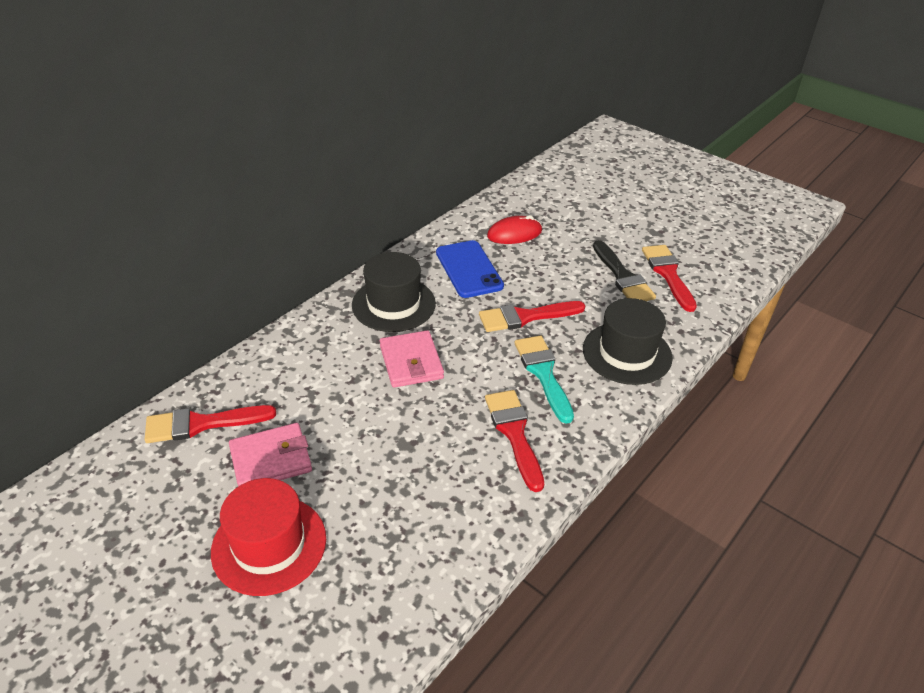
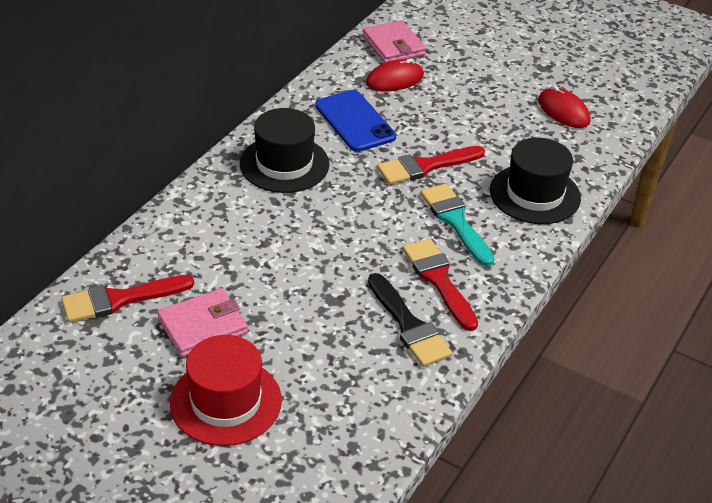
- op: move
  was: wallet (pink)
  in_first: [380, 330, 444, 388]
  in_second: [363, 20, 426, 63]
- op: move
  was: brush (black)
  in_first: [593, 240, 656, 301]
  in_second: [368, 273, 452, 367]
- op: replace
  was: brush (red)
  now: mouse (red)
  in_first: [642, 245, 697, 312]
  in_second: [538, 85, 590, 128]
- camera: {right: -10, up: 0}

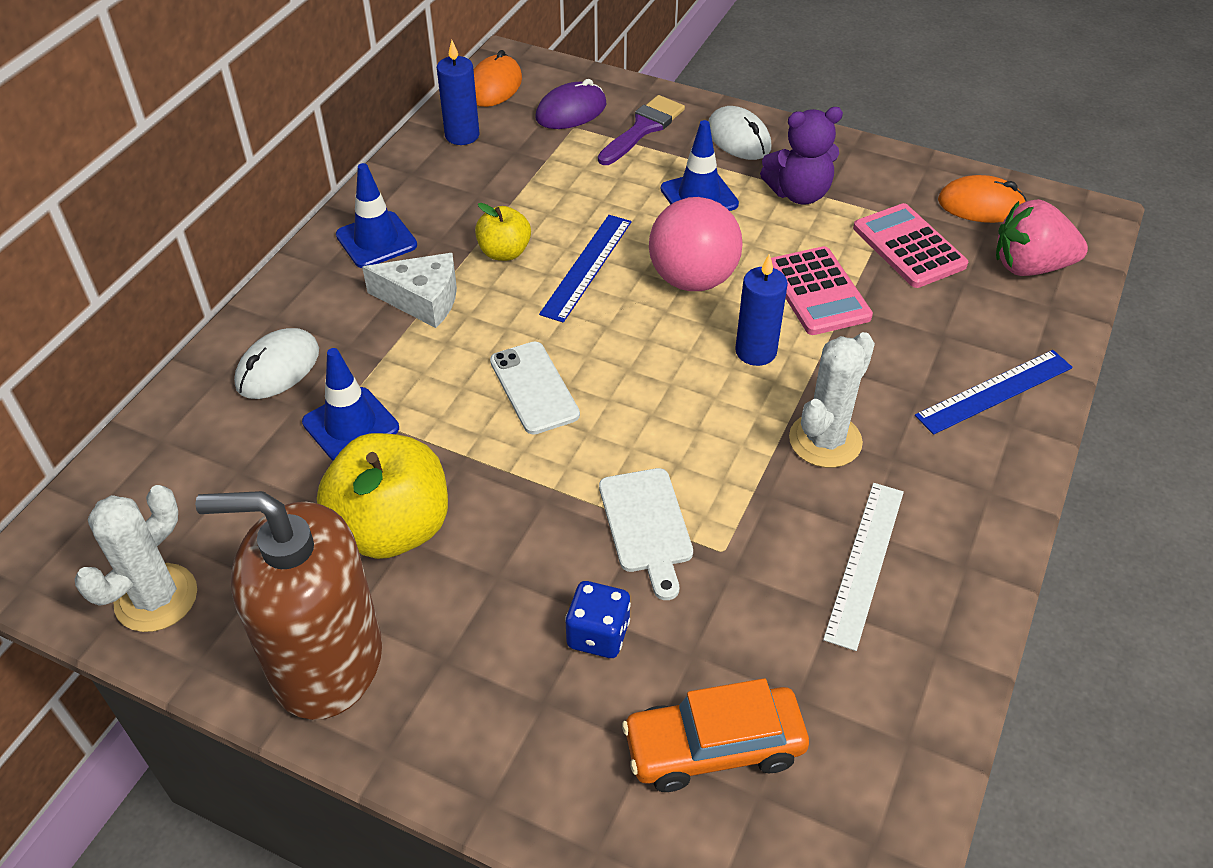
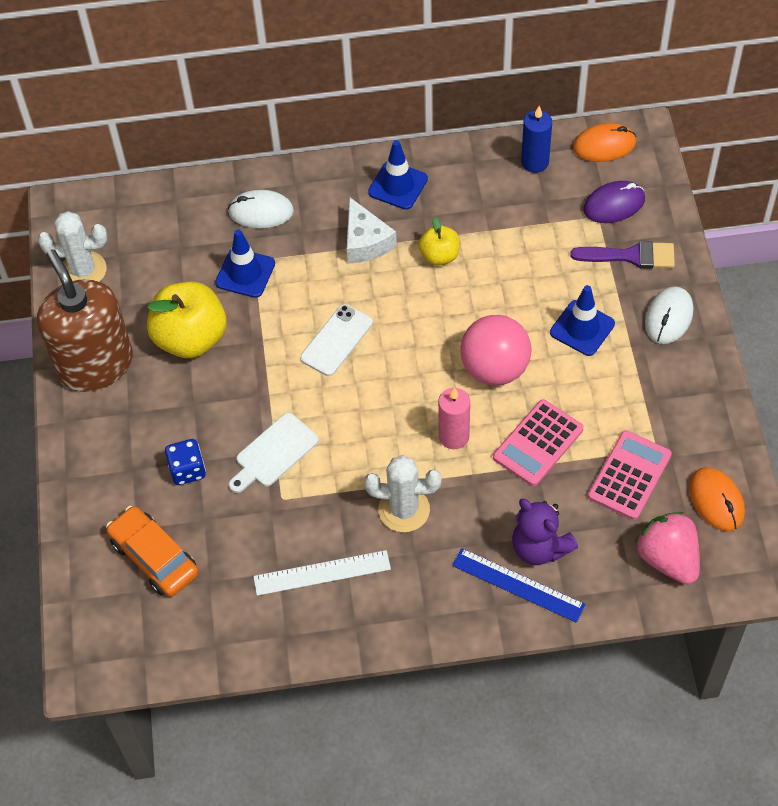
- op: delete
  was: ruler (blue)
  in_first: [539, 215, 632, 323]
- op: move
  was: teddy bear (purple)
  in_first: [760, 107, 843, 204]
  in_second: [512, 499, 578, 565]
- op: recolor
  was: candle (blue)
  now: candle (pink)
  in_first: [735, 254, 788, 366]
  in_second: [438, 388, 470, 449]
- op: rotate
  was: mouse (purple)
  in_first: [536, 79, 606, 129]
  in_second: [583, 181, 645, 223]
  clockwise: -45
- camera: {right: 60, up: 10}

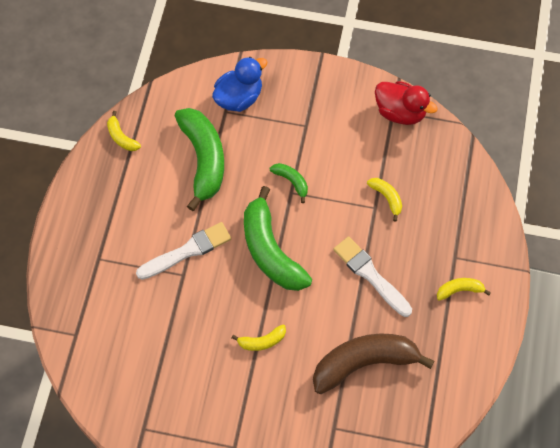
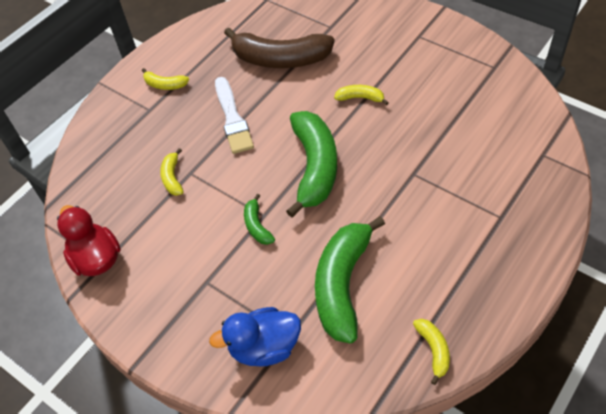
- op: delete
  was: brush (white)
  in_first: [136, 222, 231, 280]
- camera: {right: -150, up: -10}

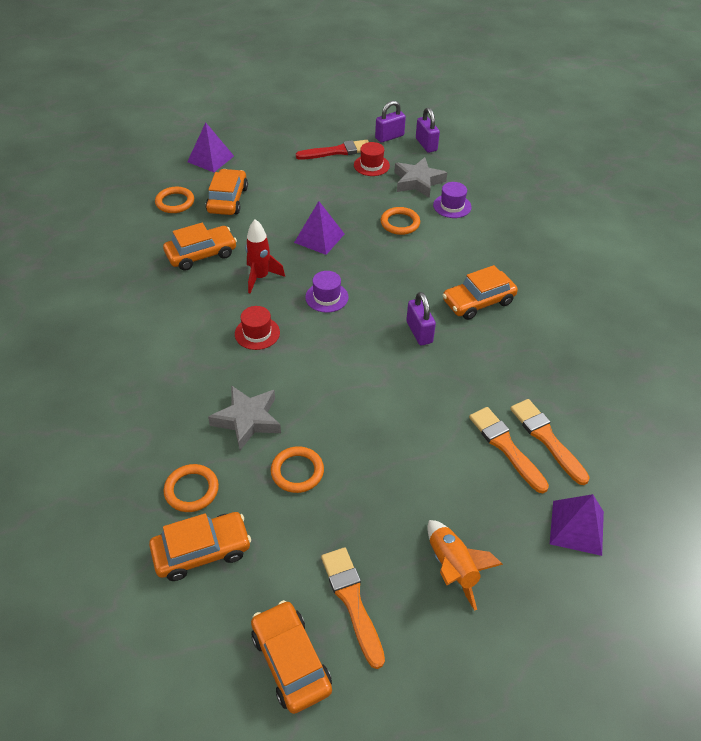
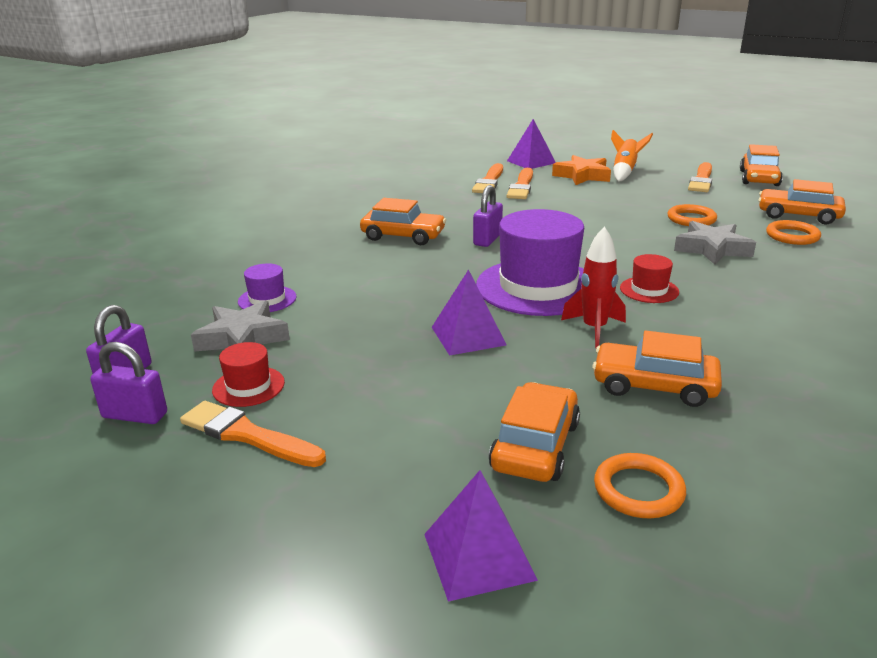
- op: delete
  was: ring (orange)
  in_first: [380, 207, 420, 235]
- op: insert
  now: star (orange)
  in_second: [552, 155, 611, 185]
- op: recolor
  was: brush (red)
  now: brush (orange)
  in_first: [296, 140, 369, 160]
  in_second: [180, 401, 326, 467]
- op: rotate
  was: car (orange)
  in_first: [206, 169, 248, 215]
  in_second: [489, 382, 580, 482]
  clockwise: 150
- op: resize
  was: hat (purple)
  in_first: [305, 271, 349, 313]
  in_second: [476, 209, 584, 316]
  ratio: 2.19
- camera: {right: -135, up: -20}

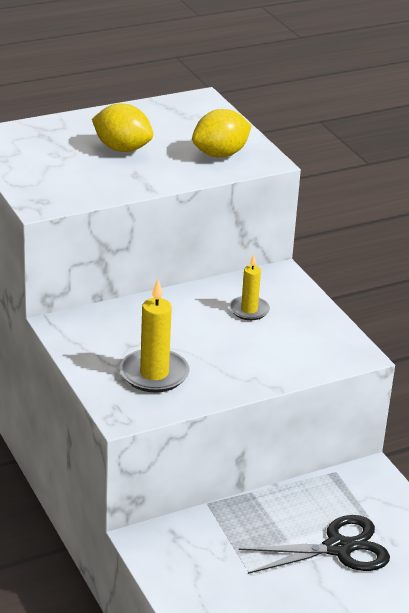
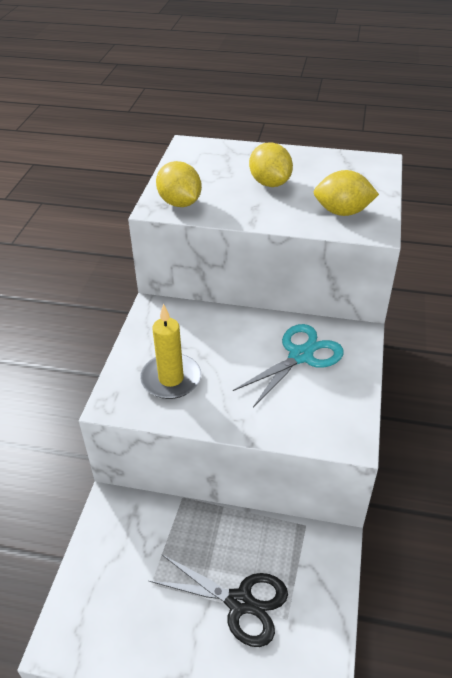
- op: insert
  now: lemon (yellow)
  in_second: [156, 161, 202, 207]
- op: replace
  was: candle (yellow)
  now: scissors (turquoise)
  in_first: [229, 254, 270, 320]
  in_second: [233, 324, 344, 407]
- camera: {right: 40, up: 10}

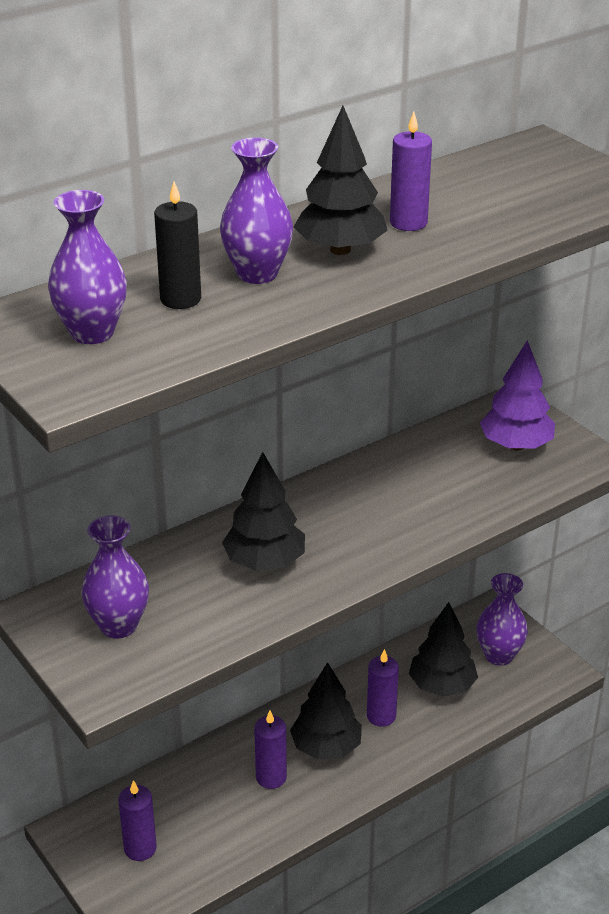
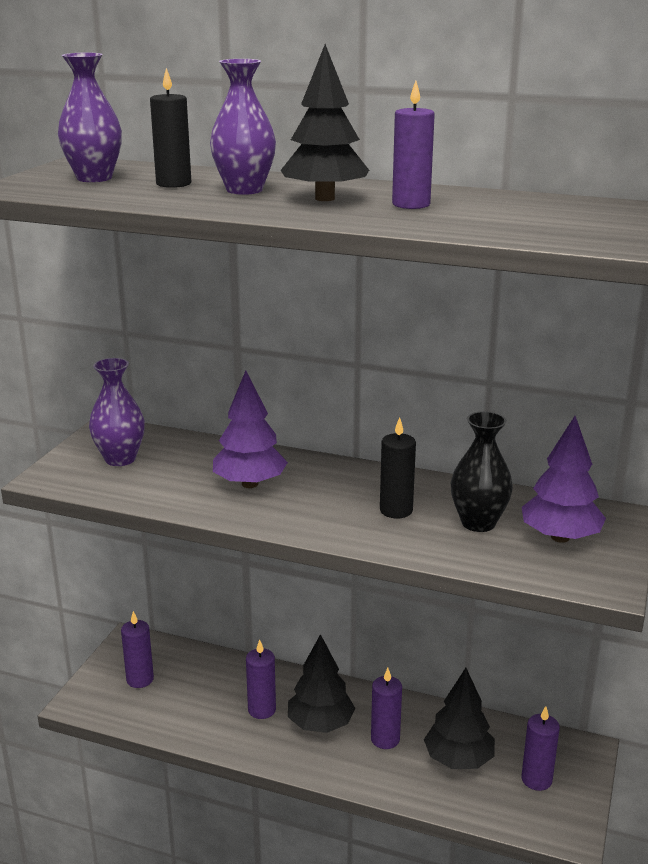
- op: insert
  now: candle (black)
  in_second: [380, 417, 416, 518]
- op: insert
  now: vase (black)
  in_second: [451, 411, 513, 532]
- op: replace
  was: vase (purple)
  now: candle (purple)
  in_first: [476, 573, 528, 666]
  in_second: [521, 706, 560, 791]
- op: recolor
  was: tree (black)
  now: tree (purple)
  in_first: [222, 452, 305, 571]
  in_second: [213, 371, 288, 488]
- camera: {right: 55, up: -10}

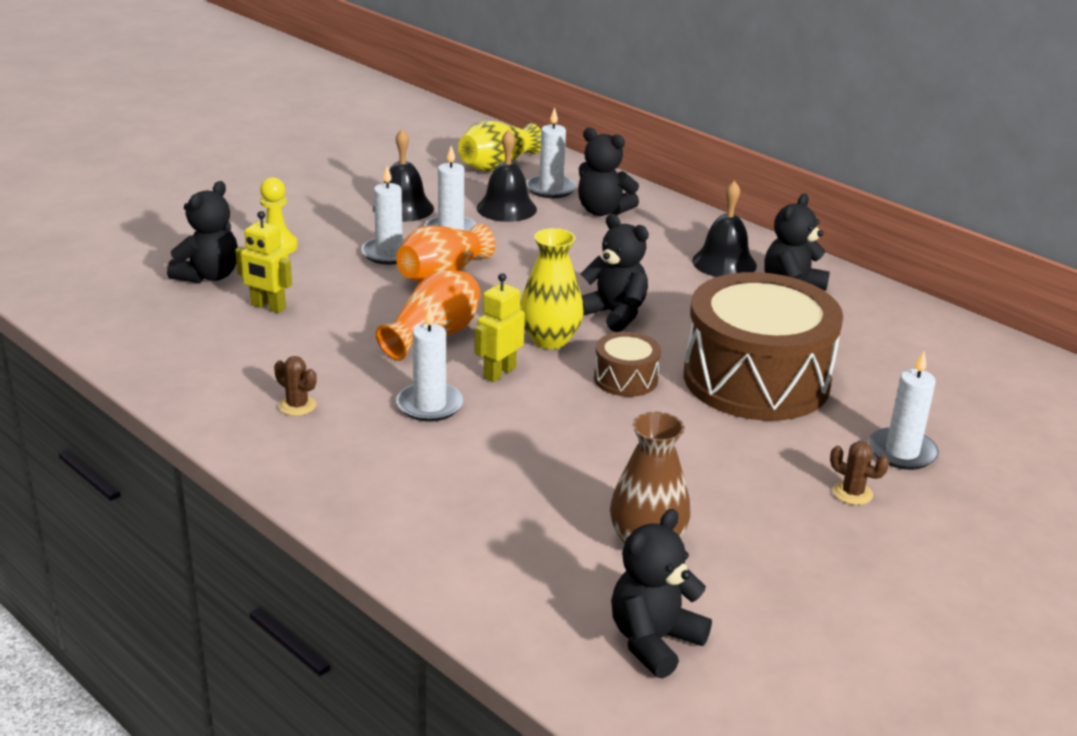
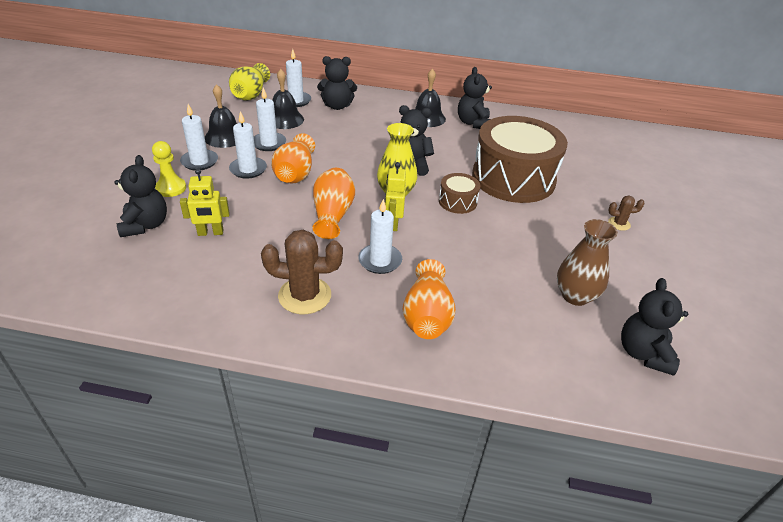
- op: insert
  now: vase (orange)
  in_second: [403, 259, 456, 339]
- op: move
  was: candle (white)
  in_first: [869, 351, 939, 470]
  in_second: [180, 104, 218, 170]
- op: resize
  was: cactus (brown)
  in_first: [274, 356, 316, 416]
  in_second: [261, 230, 343, 314]
  ratio: 2.0
- camera: {right: -35, up: 10}

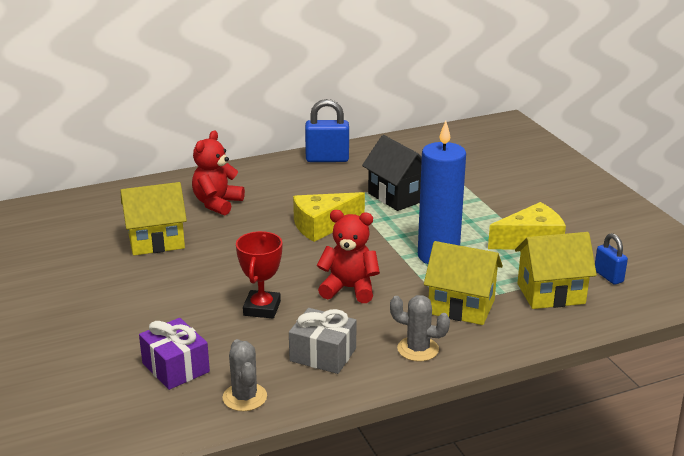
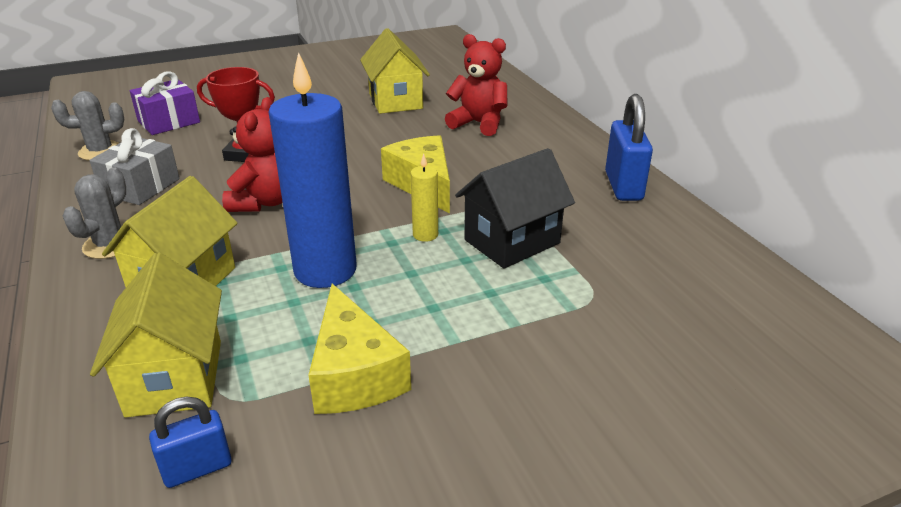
- op: insert
  now: candle (yellow)
  in_second: [411, 154, 438, 242]
- camera: {right: 90, up: 5}

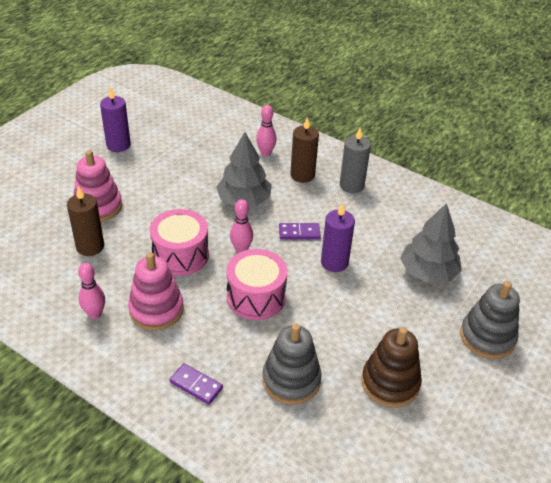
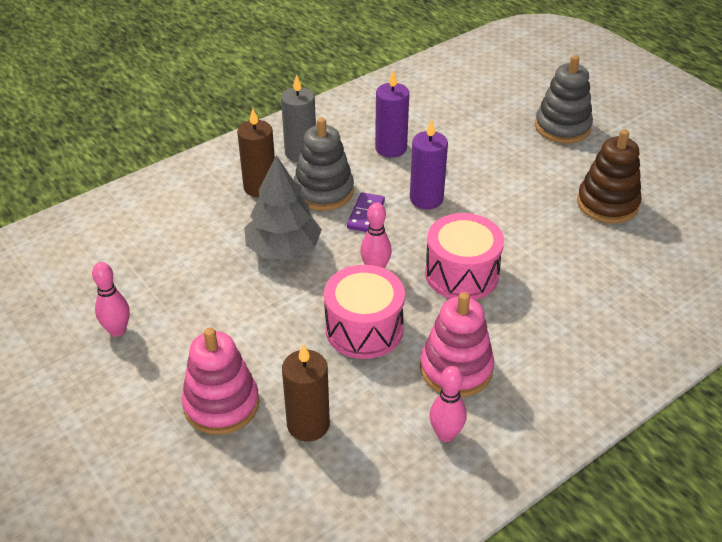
- op: delete
  was: domino (purple)
  in_first: [169, 363, 223, 405]
- op: delete
  was: tree (grey)
  in_first: [400, 203, 462, 283]
- op: move
  was: candle (purple)
  in_first: [100, 86, 131, 152]
  in_second: [375, 70, 409, 158]
- op: move
  was: bowling pin (pink)
  in_first: [256, 105, 277, 156]
  in_second: [92, 262, 130, 337]
- op: move
  was: stacking toy (grey)
  in_first: [262, 324, 322, 405]
  in_second: [294, 117, 354, 211]
- camera: {right: -70, up: 0}

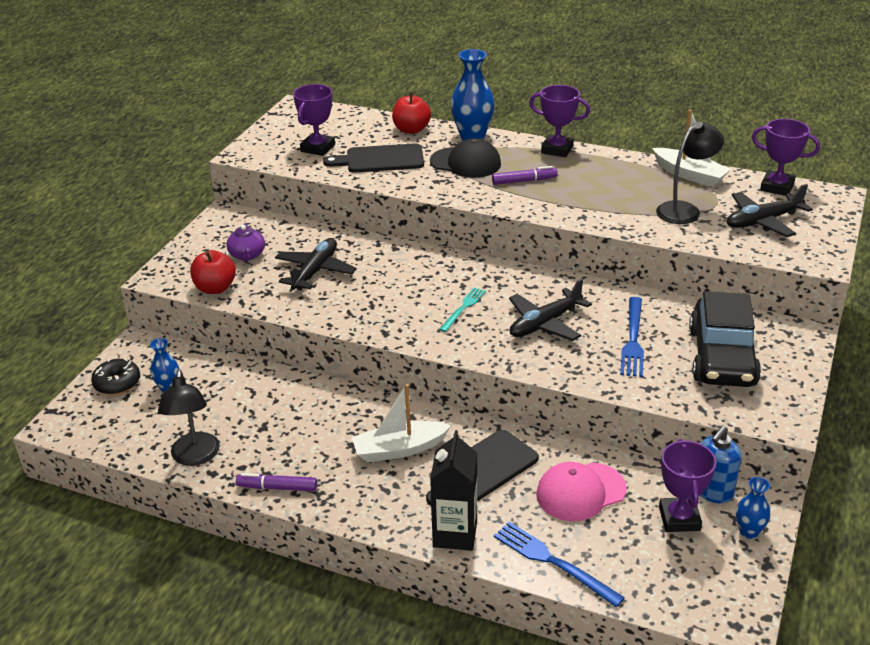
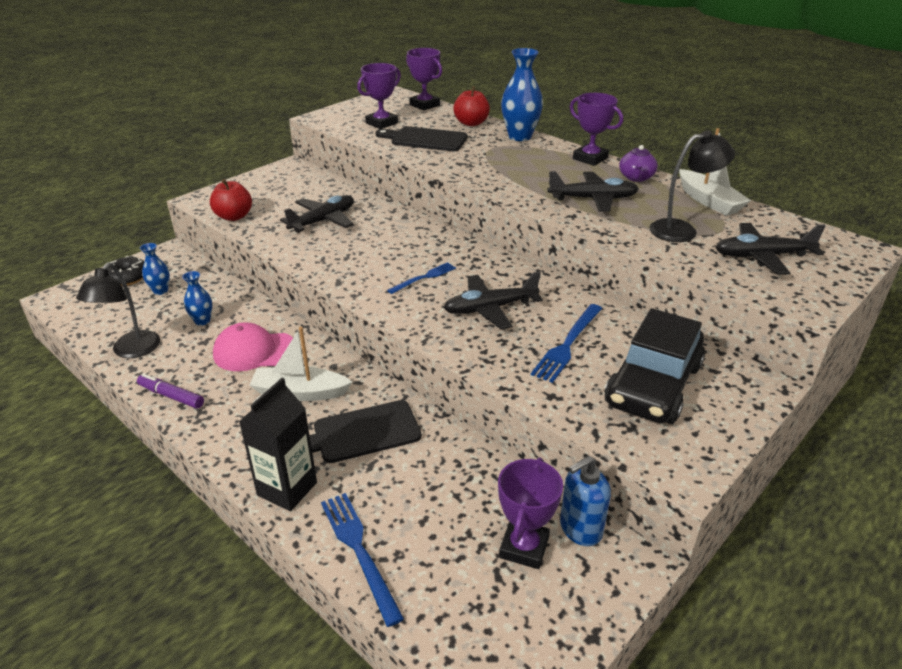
- op: delete
  was: cap (black)
  in_first: [430, 138, 501, 178]
- op: delete
  was: marker (purple)
  in_first: [492, 166, 558, 185]
- op: insert
  now: plane (black)
  in_second: [547, 171, 639, 212]
- op: move
  was: teapot (purple)
  in_first: [226, 223, 265, 261]
  in_second: [619, 145, 658, 182]
- op: move
  was: cap (pink)
  in_first: [536, 462, 627, 521]
  in_second: [213, 322, 293, 371]
- op: move
  was: vase (blue)
  in_first: [736, 477, 771, 539]
  in_second: [182, 271, 212, 326]
- op: move
  was: trophy (purple)
  in_first: [752, 119, 820, 196]
  in_second: [406, 48, 442, 111]
- op: recolor
  was: fork (turquoise)
  now: fork (blue)
  in_first: [439, 287, 486, 332]
  in_second: [387, 262, 456, 294]
- camera: {right: 20, up: 0}

